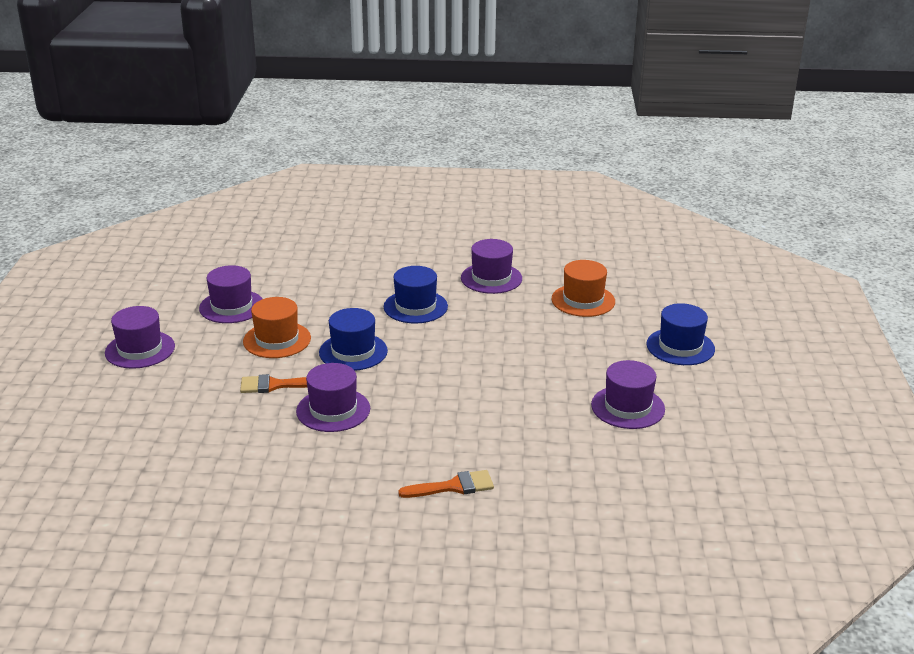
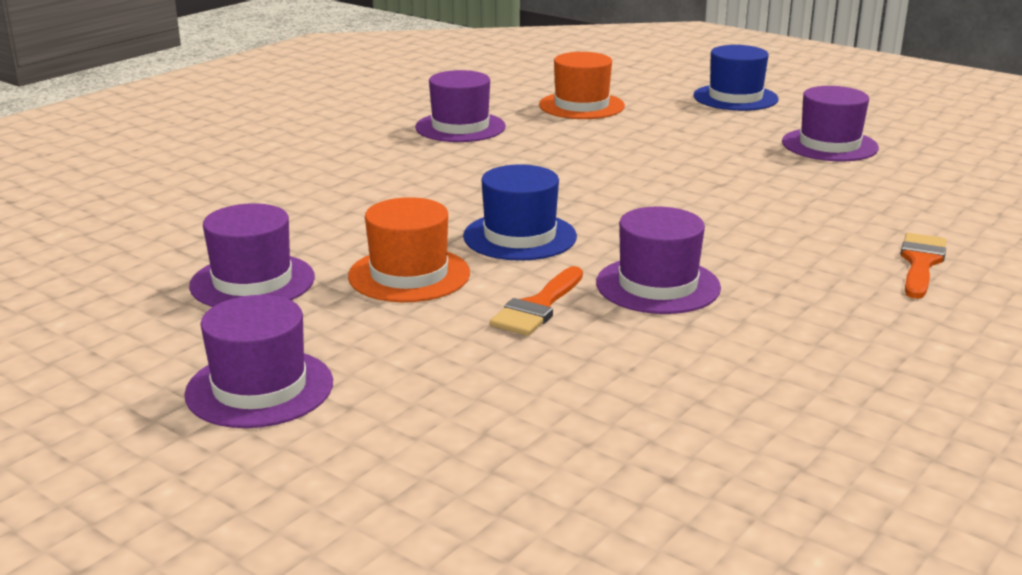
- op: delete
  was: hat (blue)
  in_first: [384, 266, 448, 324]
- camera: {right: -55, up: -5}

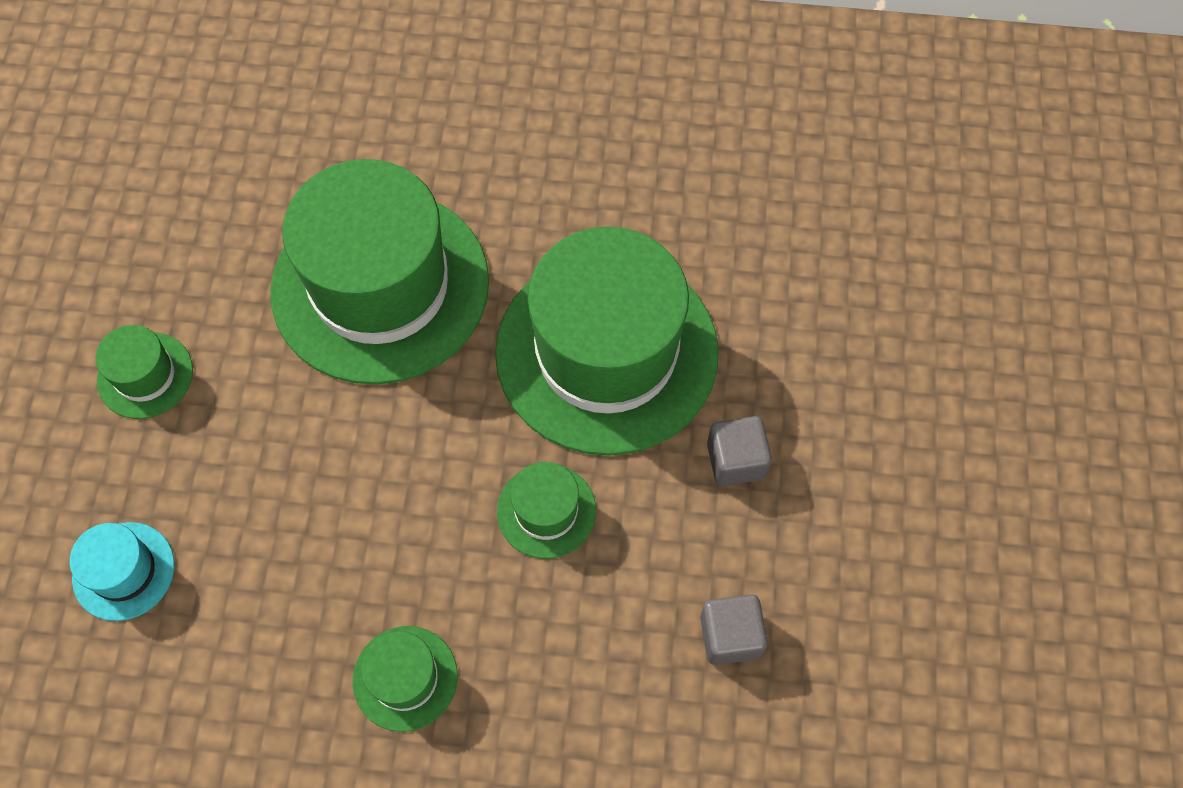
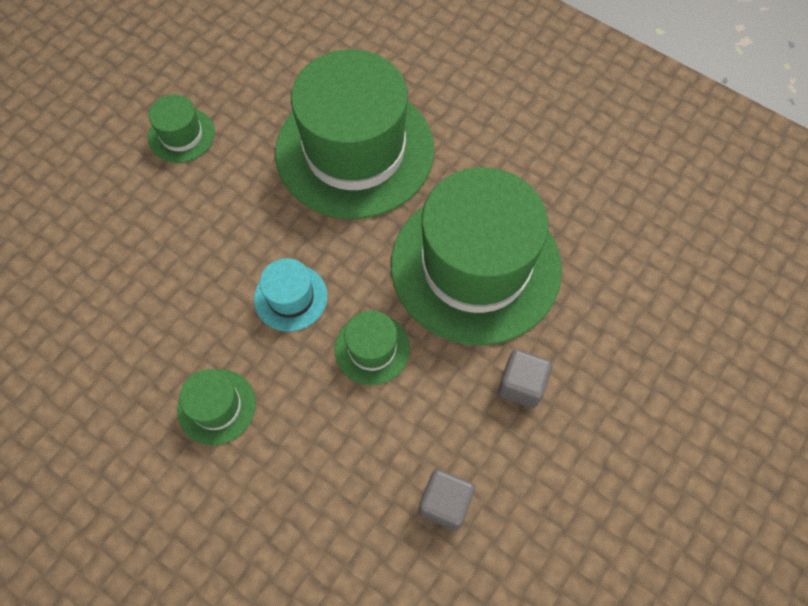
- op: move
  was: hat (turquoise)
  in_first: [70, 522, 174, 621]
  in_second: [254, 258, 328, 331]
- camera: {right: 30, up: 0}

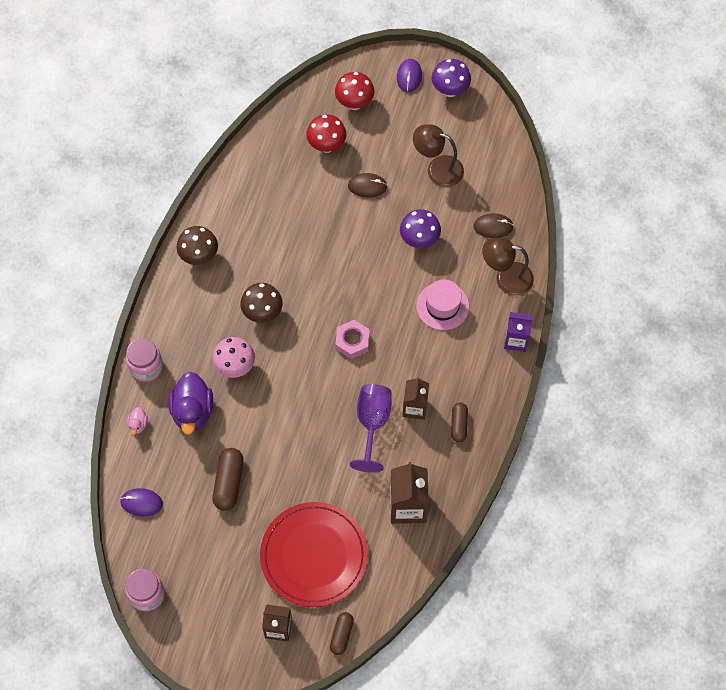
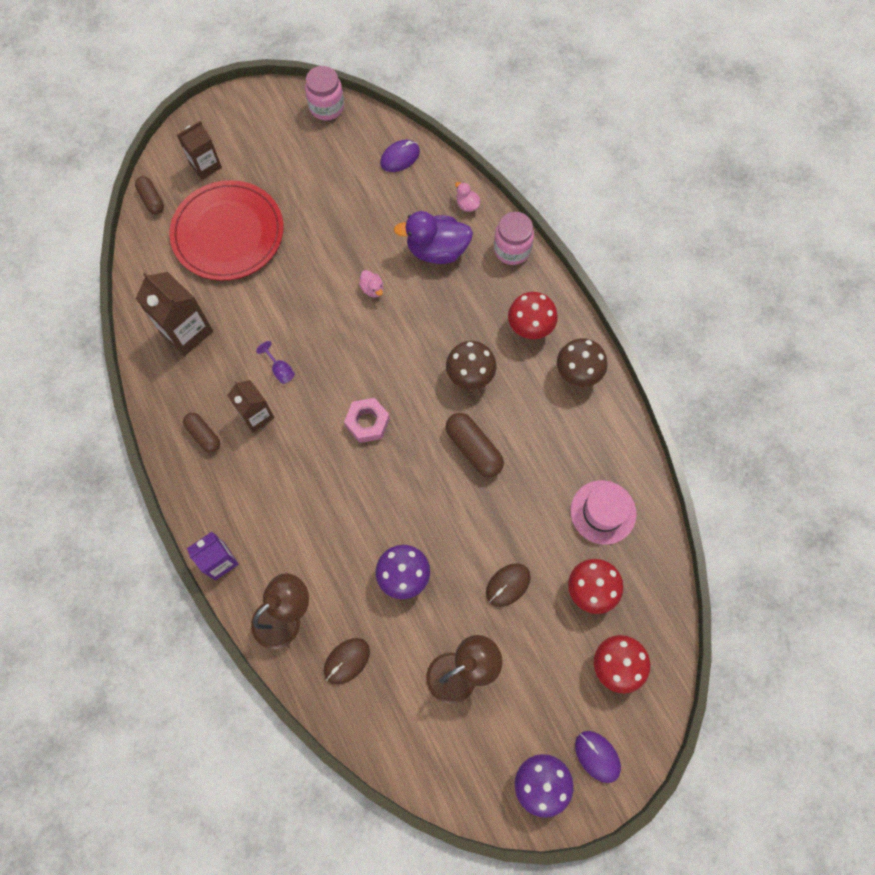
- op: delete
  was: mushroom (pink)
  in_first: [212, 337, 255, 378]
- op: insert
  now: duck (pink)
  in_second: [359, 270, 383, 298]
- op: insert
  now: mushroom (red)
  in_second: [508, 292, 558, 339]
- op: move
  was: capsule (brown)
  in_first: [212, 448, 244, 511]
  in_second: [445, 413, 504, 477]
- op: move
  was: hat (pink)
  in_first: [417, 280, 469, 330]
  in_second: [570, 480, 637, 545]
- op: rotate
  was: duck (purple)
  in_first: [168, 372, 213, 435]
  in_second: [394, 211, 473, 264]
  clockwise: -45
- op: resize
  was: goblet (purple)
  in_first: [350, 384, 392, 473]
  in_second: [256, 341, 295, 384]
  ratio: 0.46
- camera: {right: 135, up: 5}

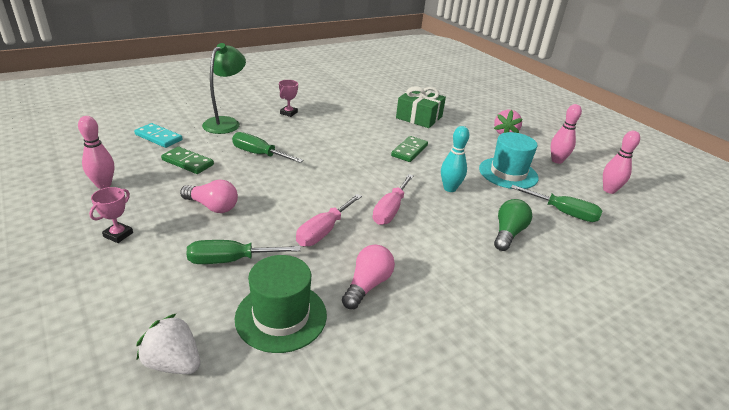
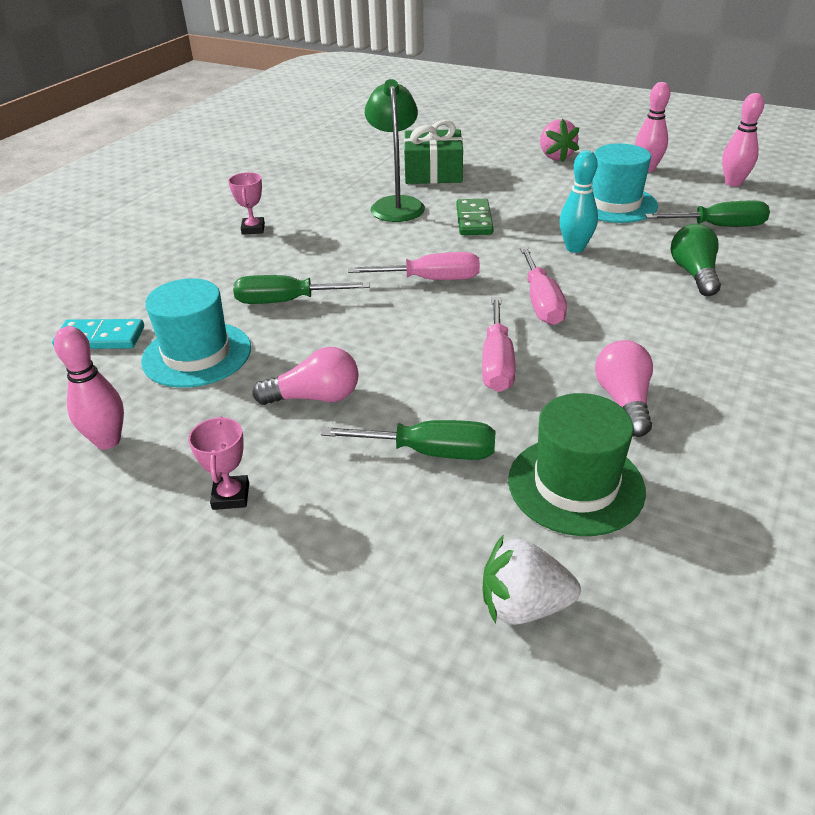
- op: insert
  now: screwdriver (pink)
  in_second: [348, 252, 480, 280]
- op: move
  was: lamp (green)
  in_first: [202, 43, 246, 134]
  in_second: [365, 79, 425, 222]
- op: replace
  was: domino (green)
  now: hat (turquoise)
  in_first: [161, 147, 214, 174]
  in_second: [141, 278, 251, 388]
- op: rotate
  was: screwdriver (green)
  in_first: [186, 240, 301, 264]
  in_second: [321, 420, 496, 460]
  clockwise: -135
- camera: {right: -25, up: 5}

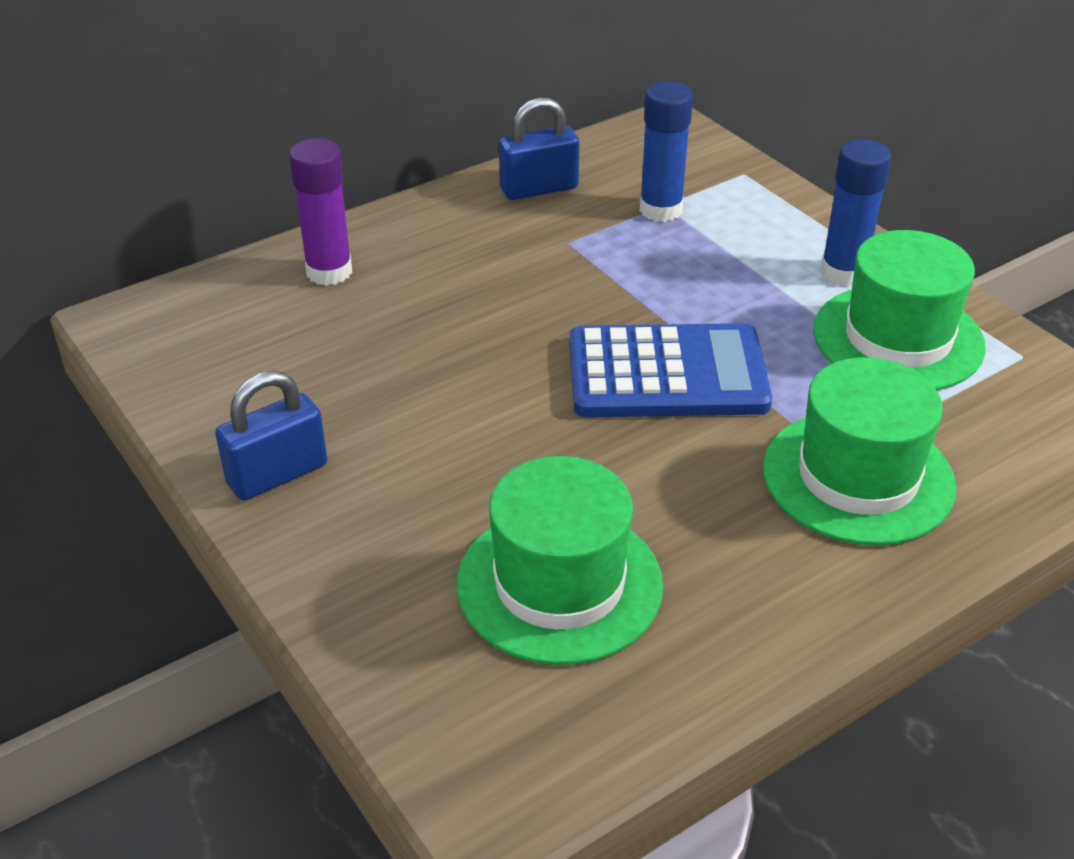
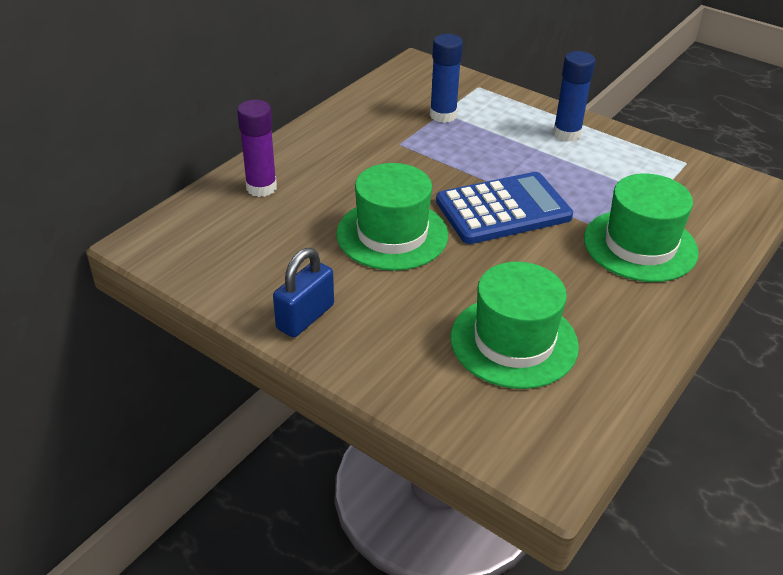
- op: delete
  was: padlock (blue)
  in_first: [499, 97, 580, 200]
- op: move
  was: hat (green)
  in_first: [813, 230, 986, 390]
  in_second: [336, 163, 448, 271]
- camera: {right: -20, up: 0}

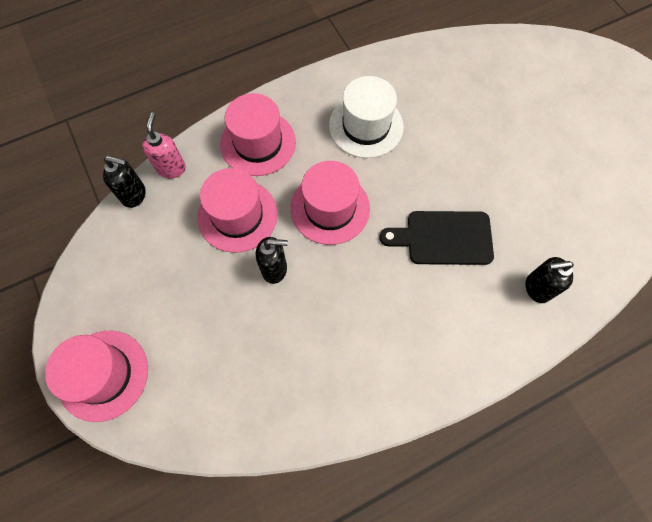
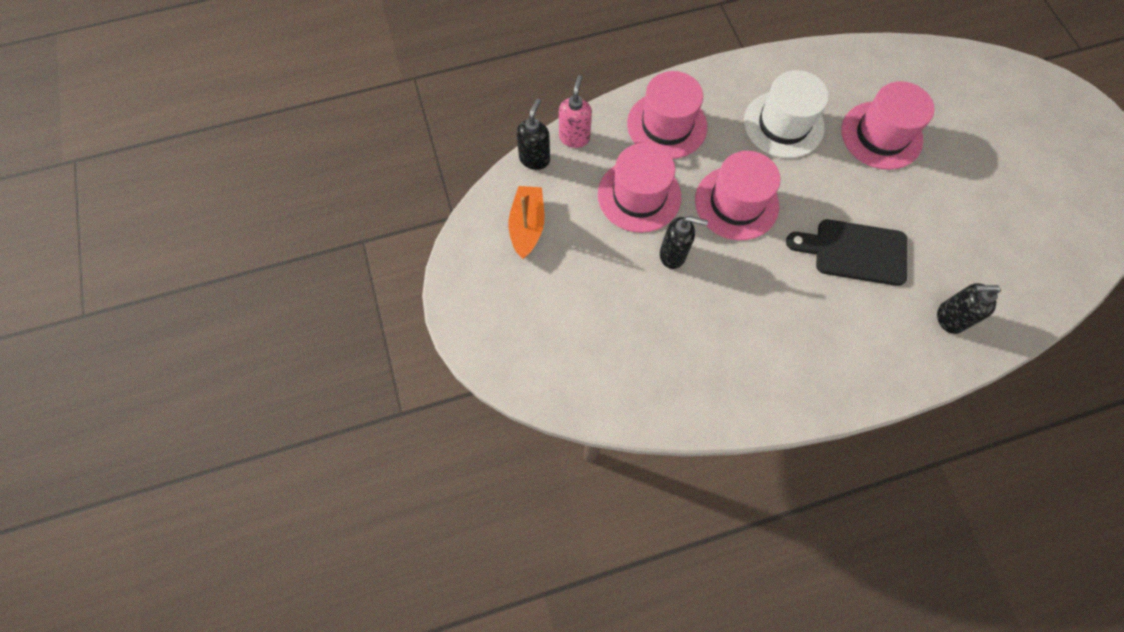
- op: insert
  now: boat (orange)
  in_second: [508, 186, 545, 259]
- op: move
  was: hat (pink)
  in_first: [45, 330, 148, 422]
  in_second: [841, 81, 935, 170]
- op: rotate
  was: soap dispenser (black)
  in_first: [103, 156, 146, 208]
  in_second: [516, 98, 550, 170]
  clockwise: -90
- camera: {right: 10, up: 0}

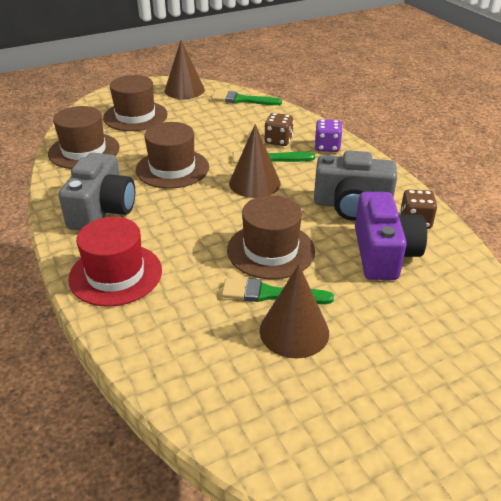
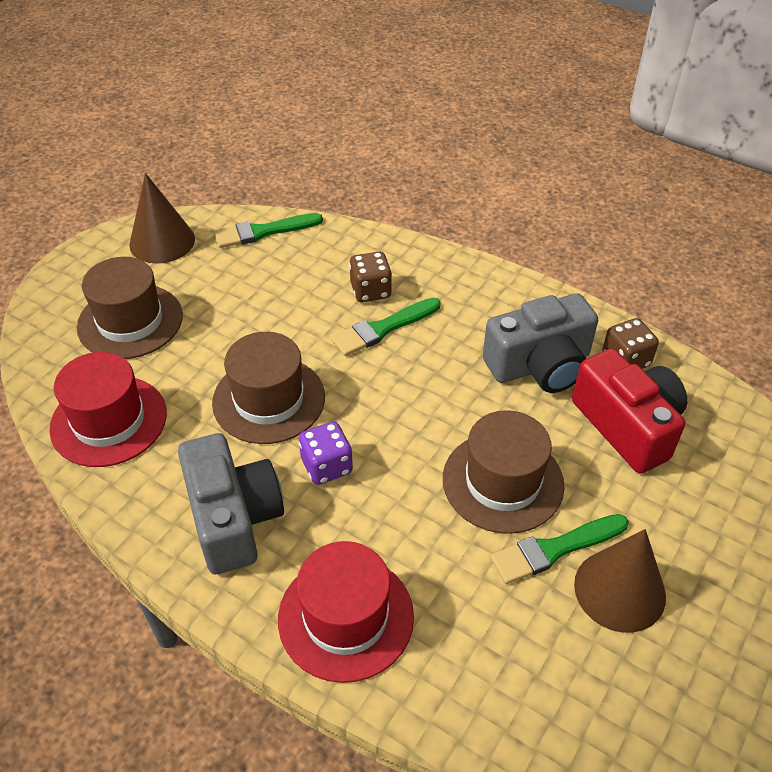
- op: delete
  was: cone (brown)
  in_first: [229, 124, 281, 198]
- op: move
  was: dice (purple)
  in_first: [315, 119, 343, 152]
  in_second: [299, 421, 353, 485]
- op: recolor
  was: hat (brown)
  now: hat (red)
  in_first: [48, 106, 120, 169]
  in_second: [49, 352, 167, 467]
- op: recolor
  was: camera (purple)
  now: camera (red)
  in_first: [355, 192, 427, 280]
  in_second: [572, 349, 687, 474]
- camera: {right: -30, up: 10}

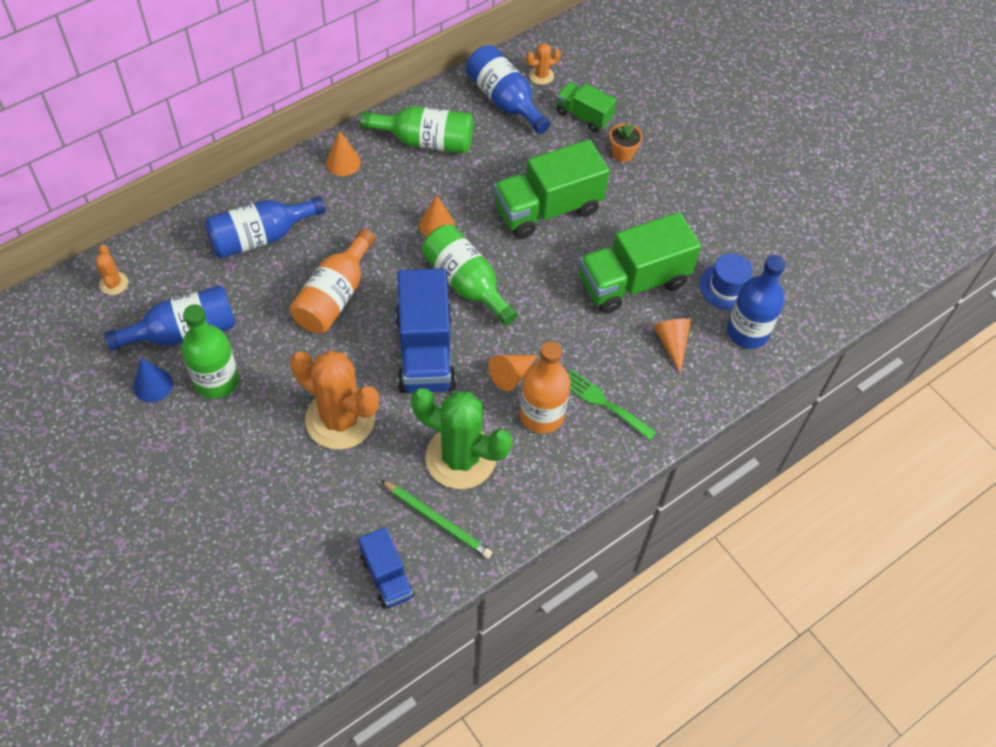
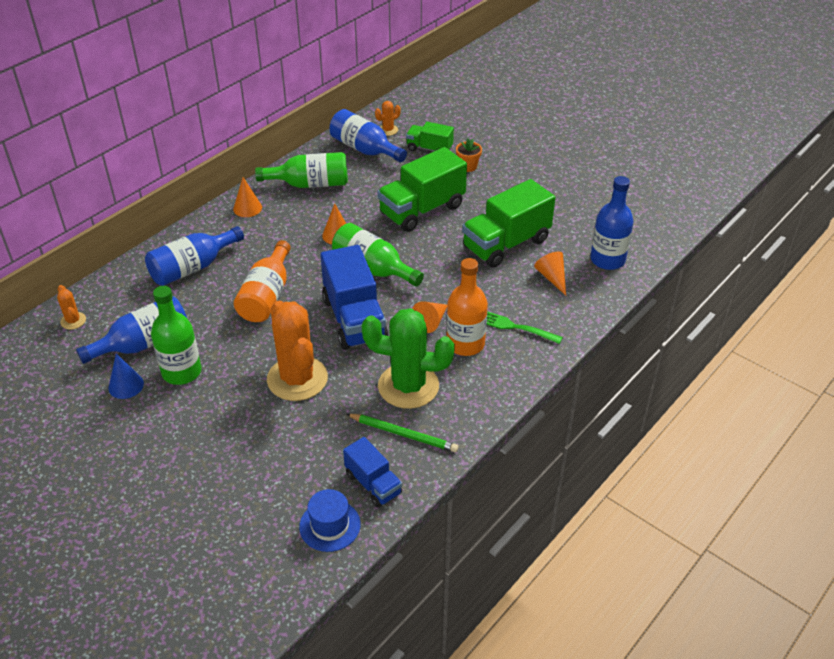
- op: move
  was: hat (blue)
  in_first: [699, 253, 753, 310]
  in_second: [299, 489, 361, 552]
- op: rotate
  was: cactus (orange)
  in_first: [290, 350, 379, 450]
  in_second: [267, 301, 328, 401]
  clockwise: 45
- camera: {right: -10, up: -15}

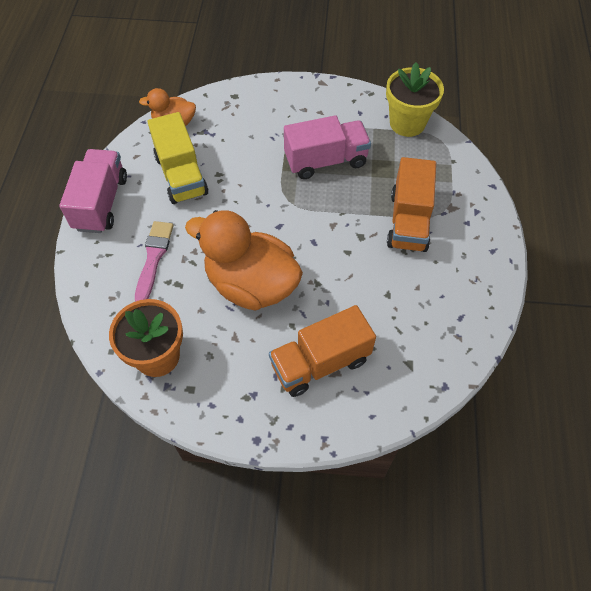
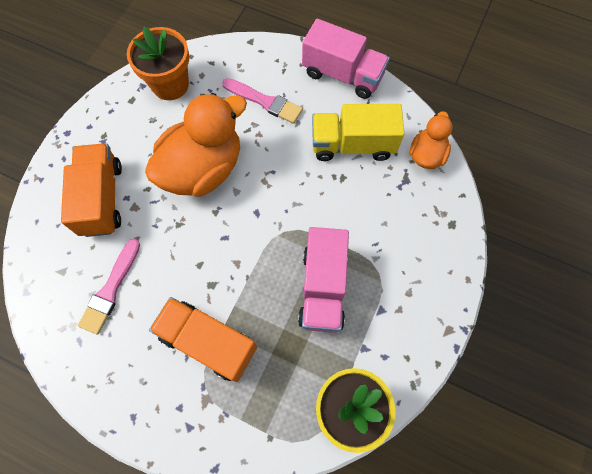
- op: insert
  now: brush (pink)
  in_second: [78, 239, 140, 335]
- camera: {right: 110, up: 10}

